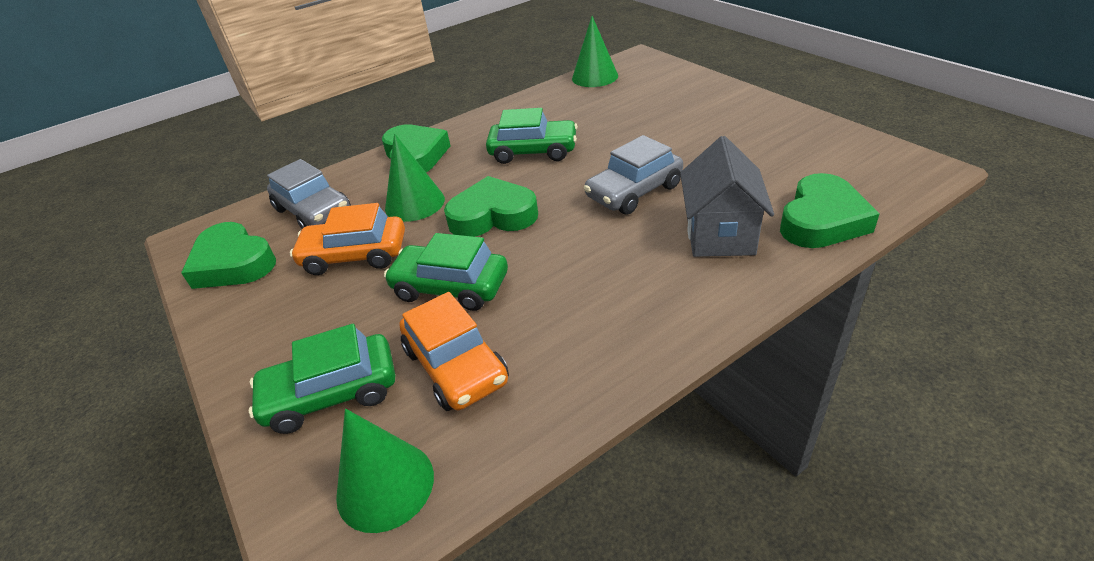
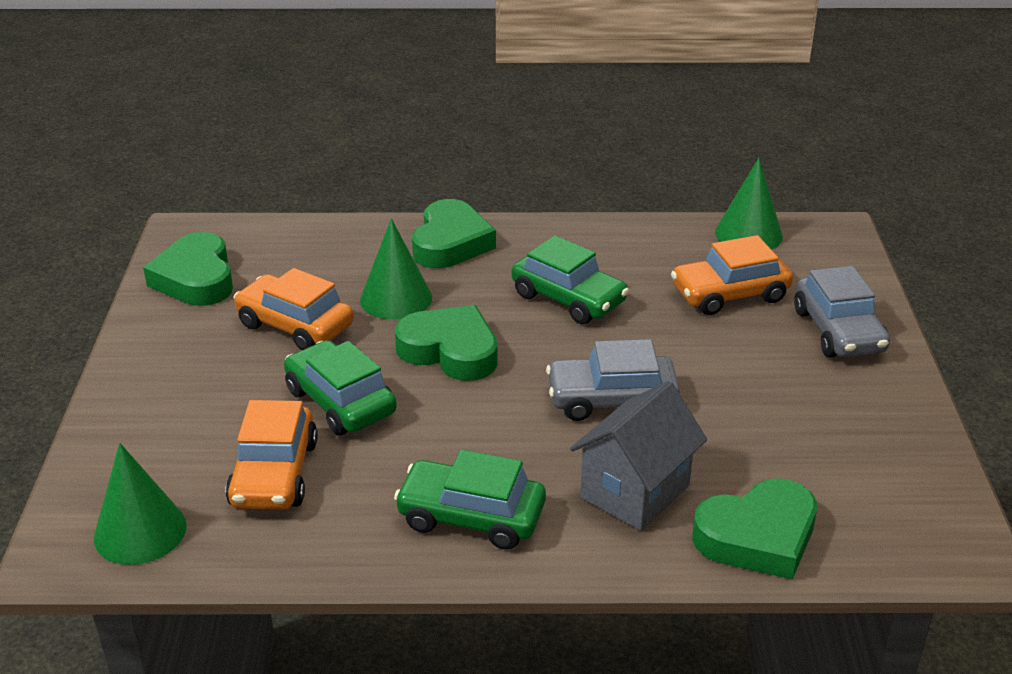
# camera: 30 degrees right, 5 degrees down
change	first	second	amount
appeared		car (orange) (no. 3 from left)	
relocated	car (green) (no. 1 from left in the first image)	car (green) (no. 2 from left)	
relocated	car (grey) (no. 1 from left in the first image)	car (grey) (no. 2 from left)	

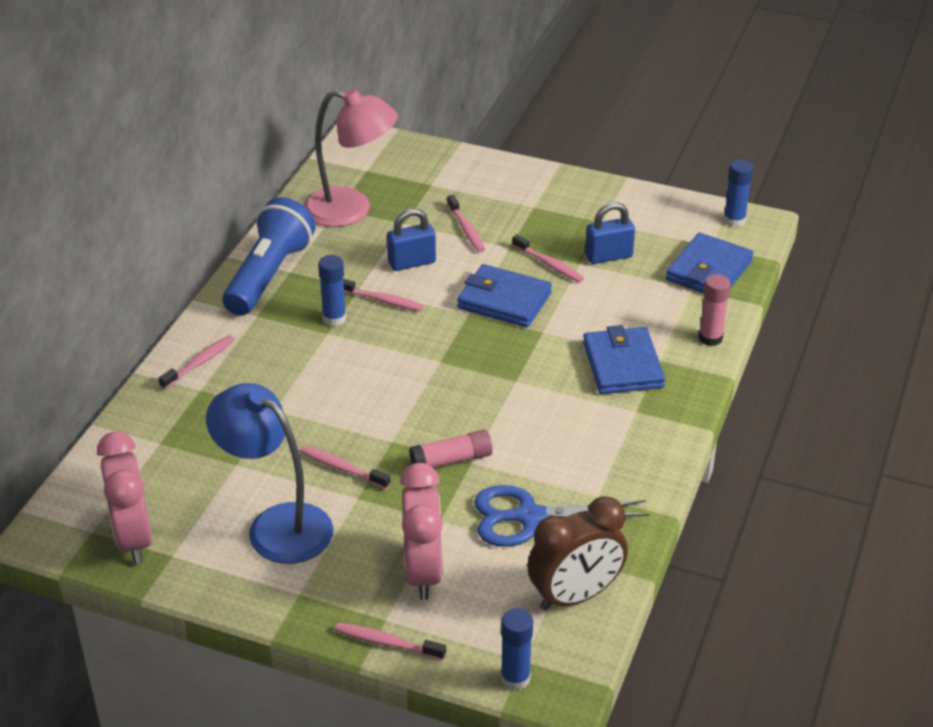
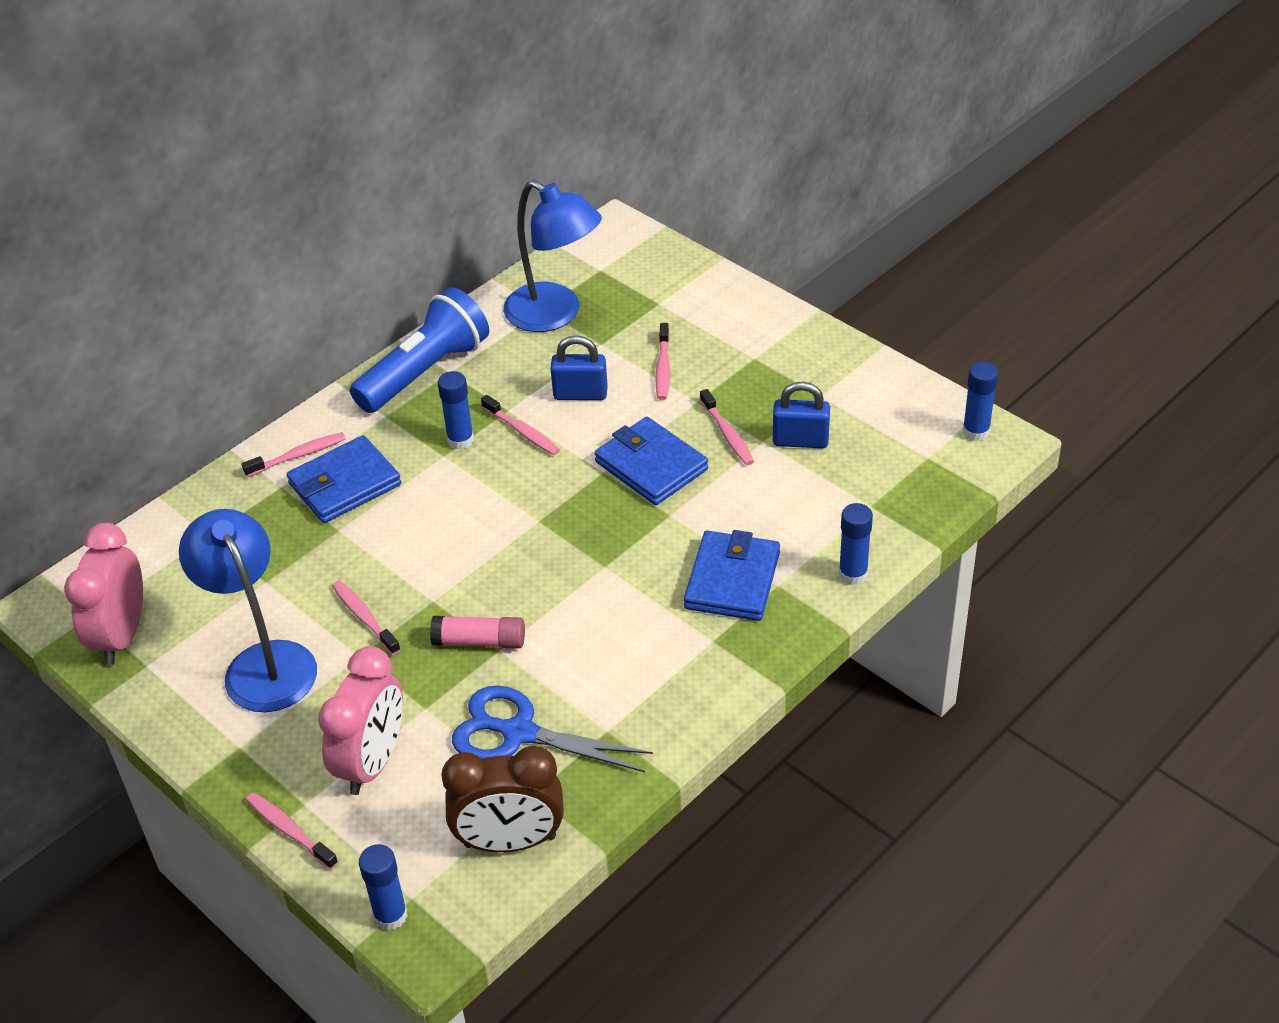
# camera: 25 degrees right, 5 degrees up
change	first	second	amount
relocated	wallet (blue) (no. 3 from left in the first image)	wallet (blue) (no. 1 from left)	
colour	lamp (pink)	lamp (blue) (no. 2 from left)	
colour	glue stick (pink) (no. 2 from left)	glue stick (blue) (no. 3 from left)	

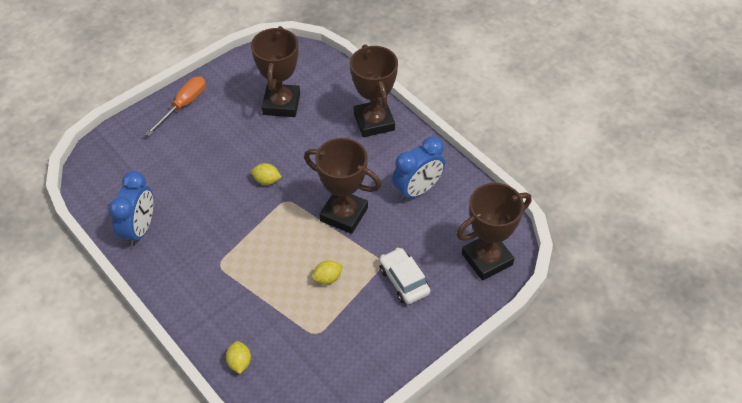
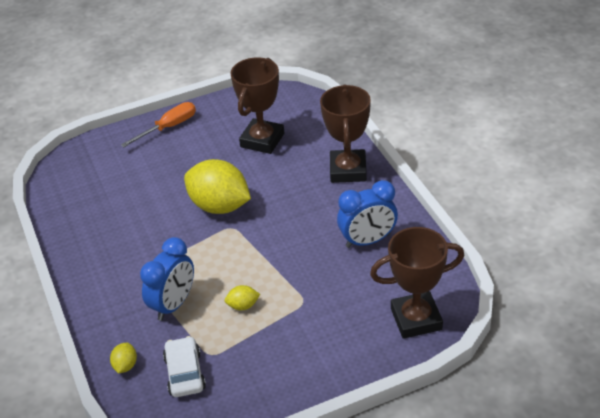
# camera: 20 degrees right, 10 degrees down
change	first	second	amount
missing	trophy (brown) (no. 2 from left)		
relocated	clock (blue) (no. 1 from left)		
relocated	car (white)		
size	lemon (yellow) (no. 2 from left)		x2.36

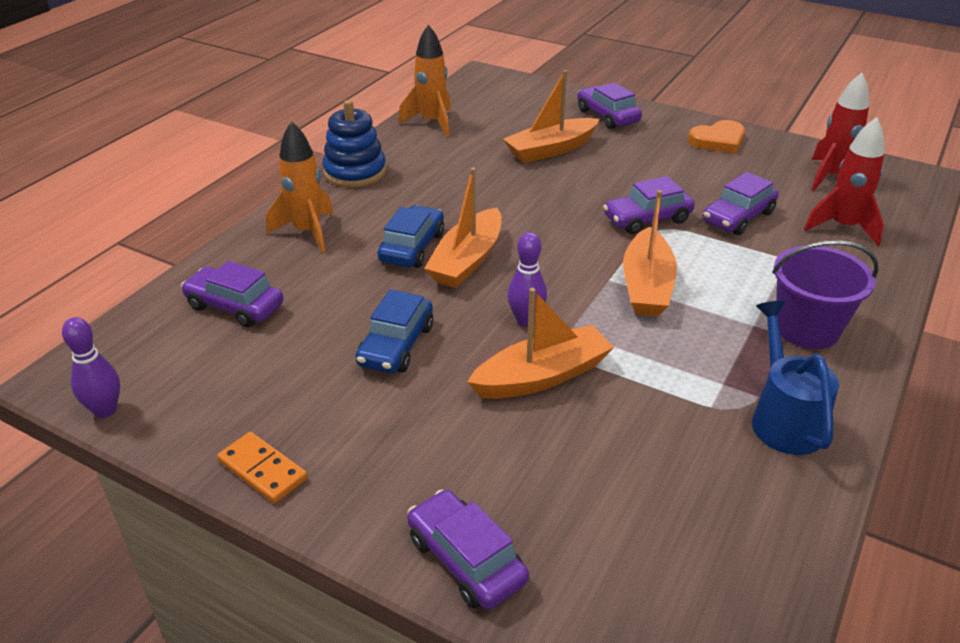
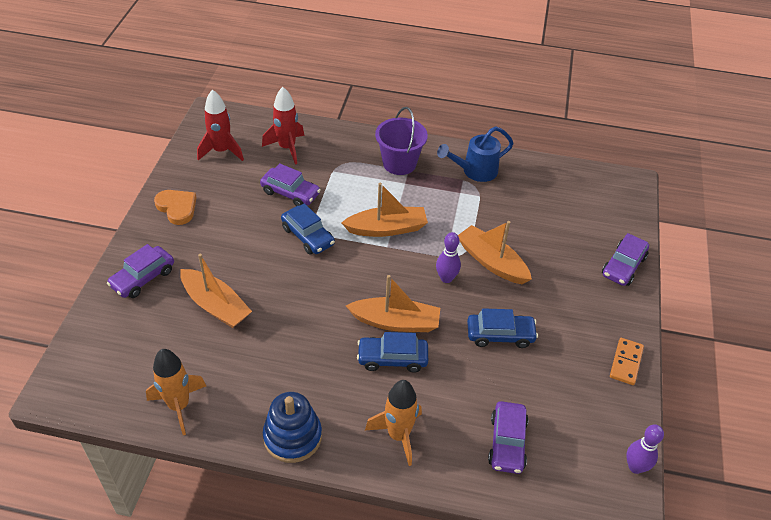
# camera: 110 degrees left, 10 degrees up
change	first	second	amount
colour	car (purple) (no. 4 from left)	car (blue) (no. 1 from left)	

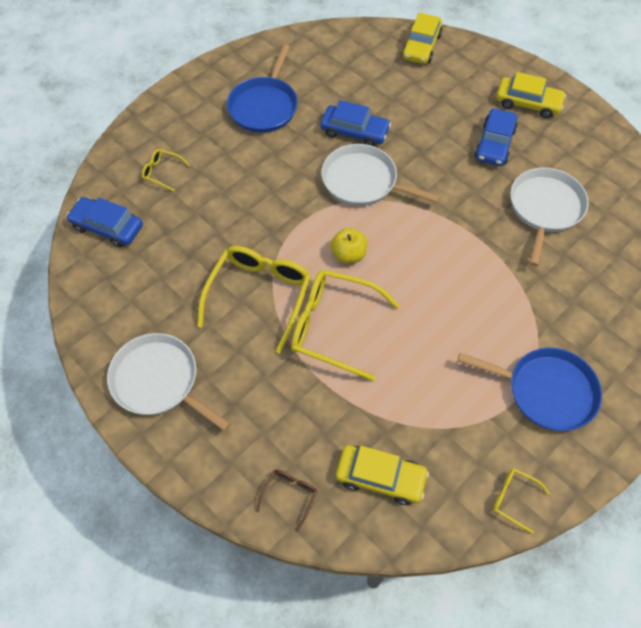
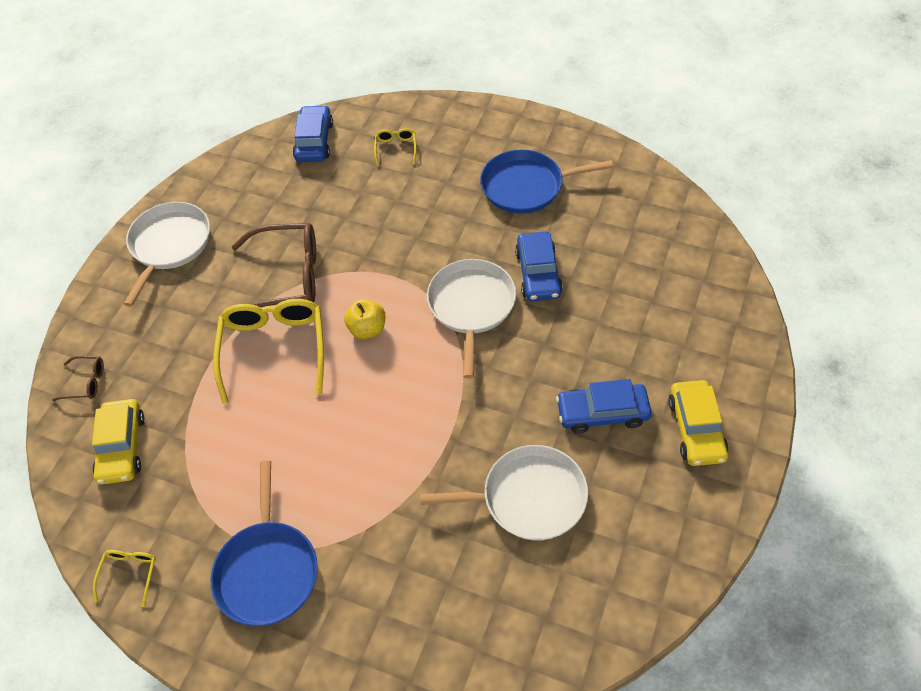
# camera: 70 degrees right, 5 degrees down
change	first	second	amount
missing	car (yellow) (no. 2 from left)		
colour	glasses (yellow) (no. 2 from left)	glasses (brown) (no. 2 from left)	

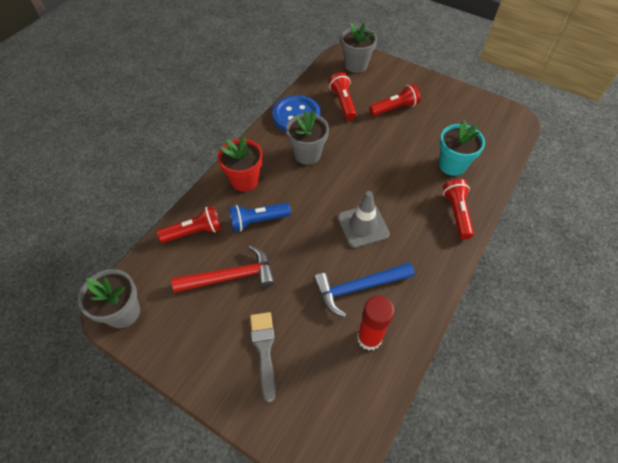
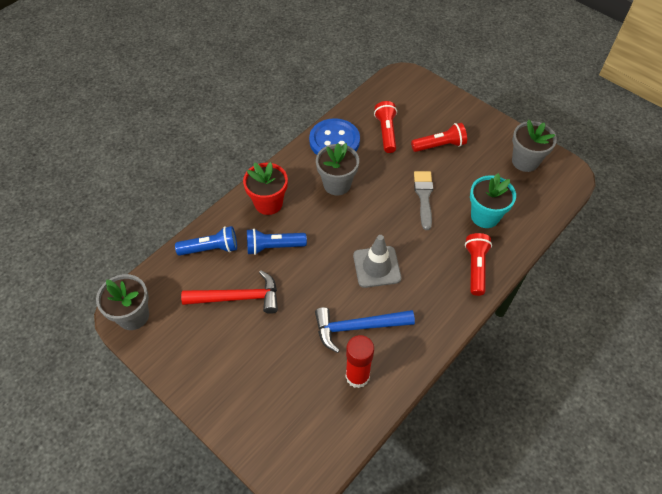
# camera: 10 degrees right, 0 degrees up
change	first	second	amount
relocated	brush (grey)		
relocated	flower pot (grey) (no. 3 from left)		
colour	flashlight (red) (no. 1 from left)	flashlight (blue) (no. 1 from left)	

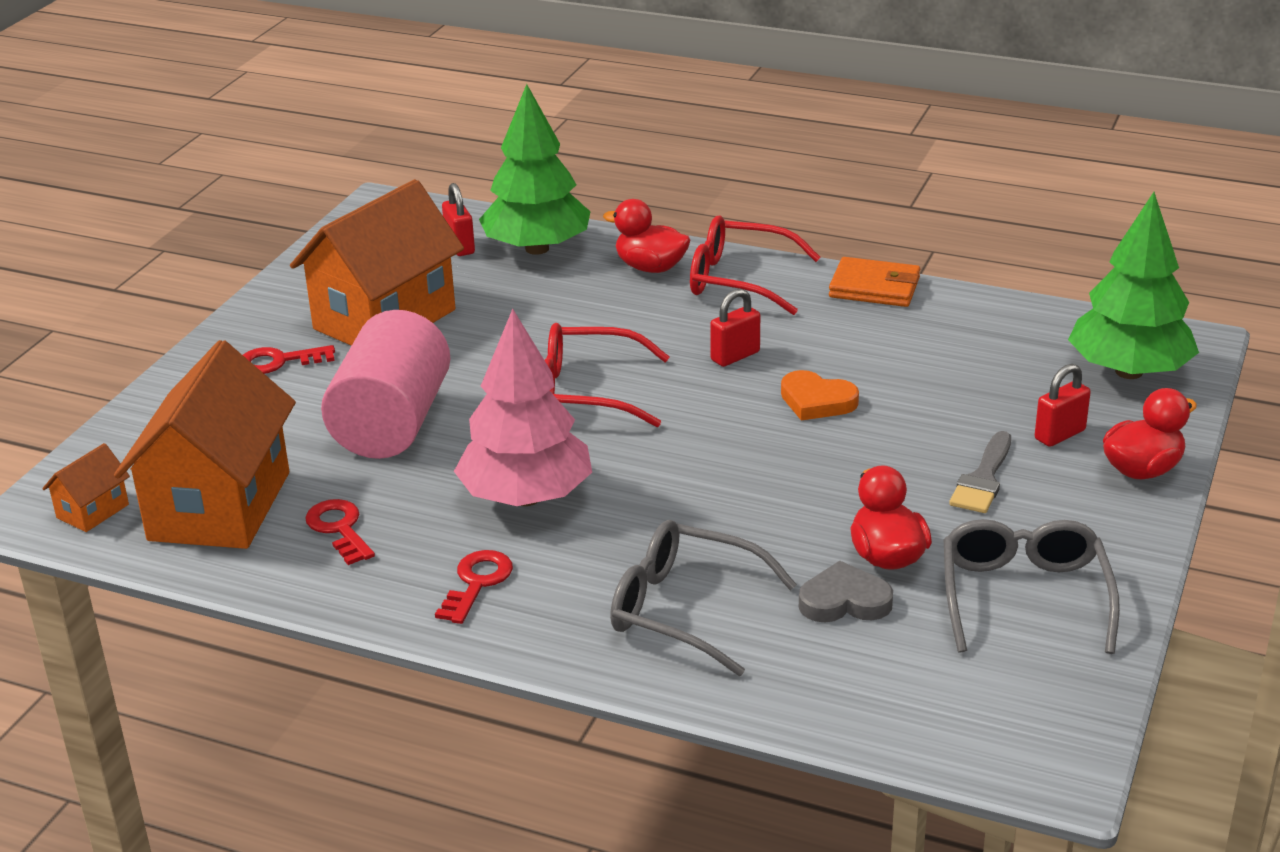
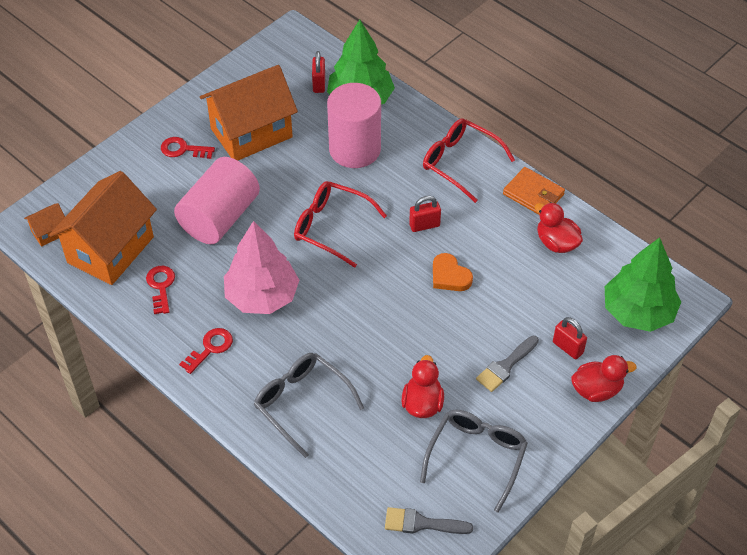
# camera: 20 degrees right, 20 degrees up
change	first	second	amount
missing	heart (grey)		
appeared		cylinder (pink) (no. 2 from left)	
appeared		brush (grey) (no. 1 from left)	
relocated	duck (red) (no. 1 from left in the first image)	duck (red) (no. 2 from left)	
spun	padlock (red) (no. 3 from left)		60 degrees clockwise

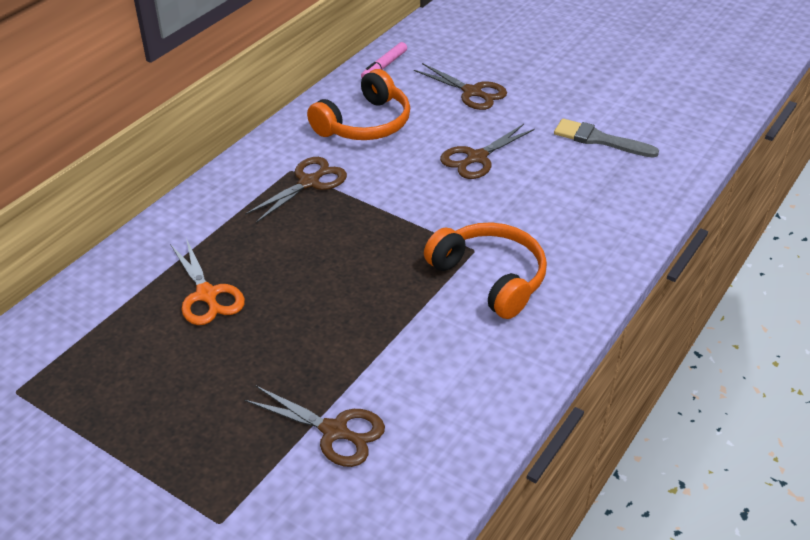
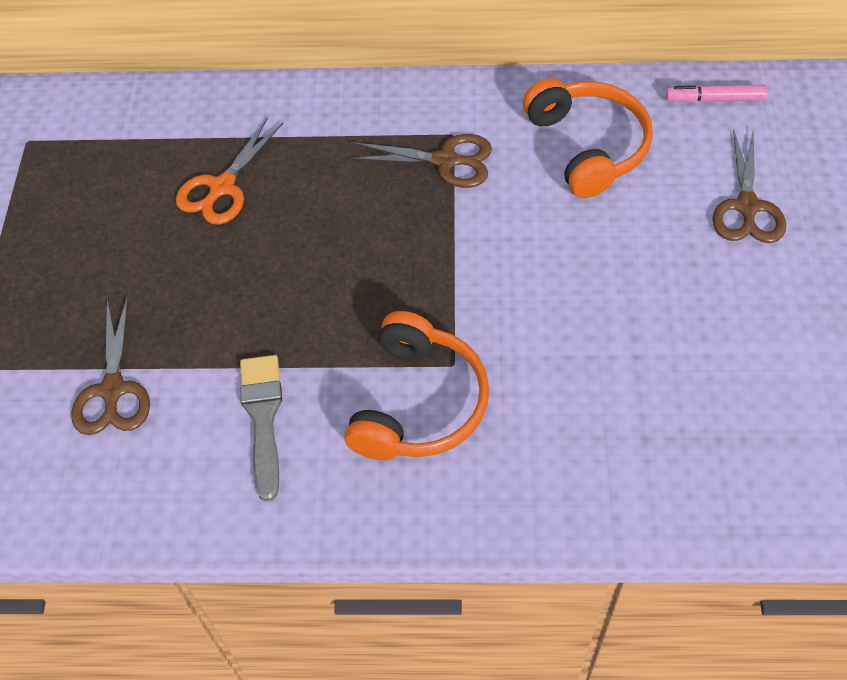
# camera: 60 degrees right, 15 degrees up
change	first	second	amount
missing	scissors (brown) (no. 4 from left)		
relocated	brush (grey)		
spun	headphones (orange) (no. 1 from left in the first image)	headphones (orange) (no. 2 from left)	120 degrees counterclockwise

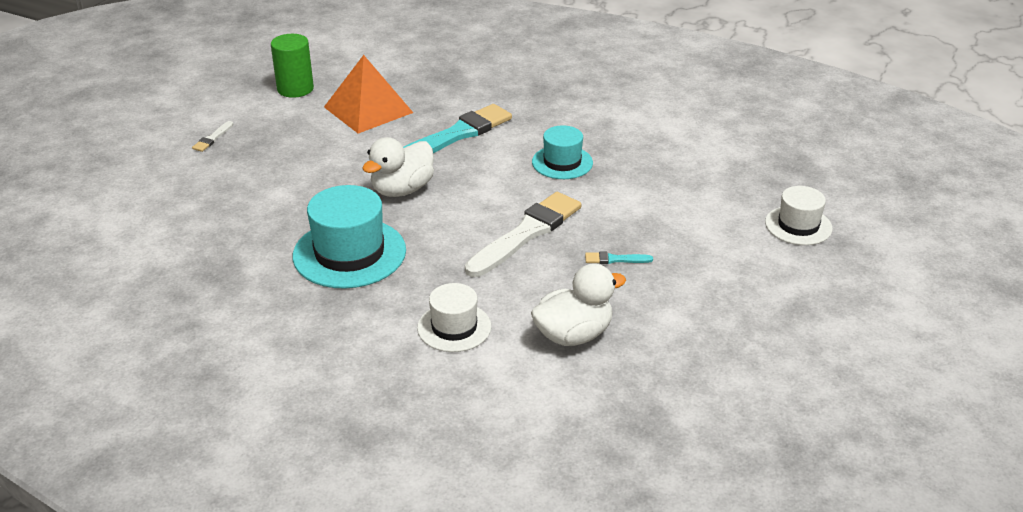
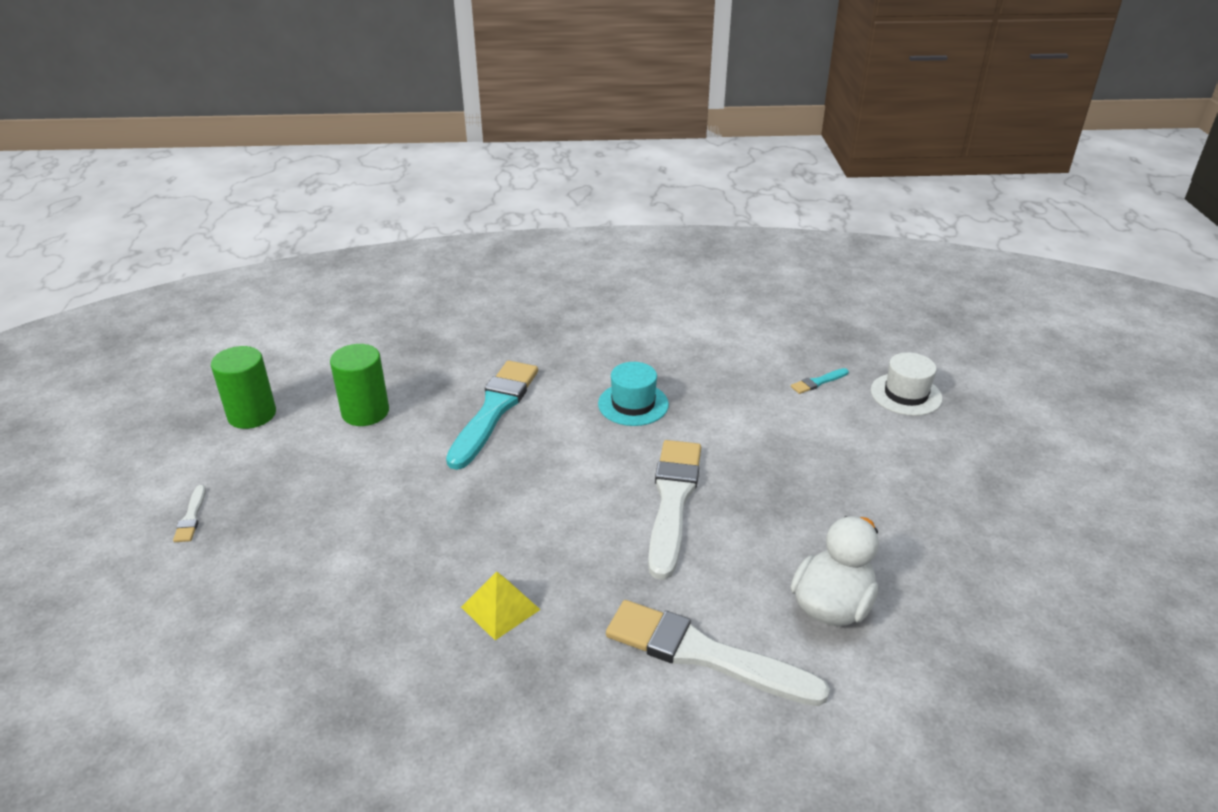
# camera: 30 degrees left, 0 degrees up
change	first	second	amount
missing	duck (white) (no. 1 from left)		
relocated	brush (turquoise) (no. 2 from left)		
exchanged	hat (turquoise) (no. 1 from left)	pyramid (yellow)	
exchanged	pyramid (orange)	cylinder (green) (no. 2 from left)	
exchanged	hat (white) (no. 1 from left)	brush (white) (no. 3 from left)	

